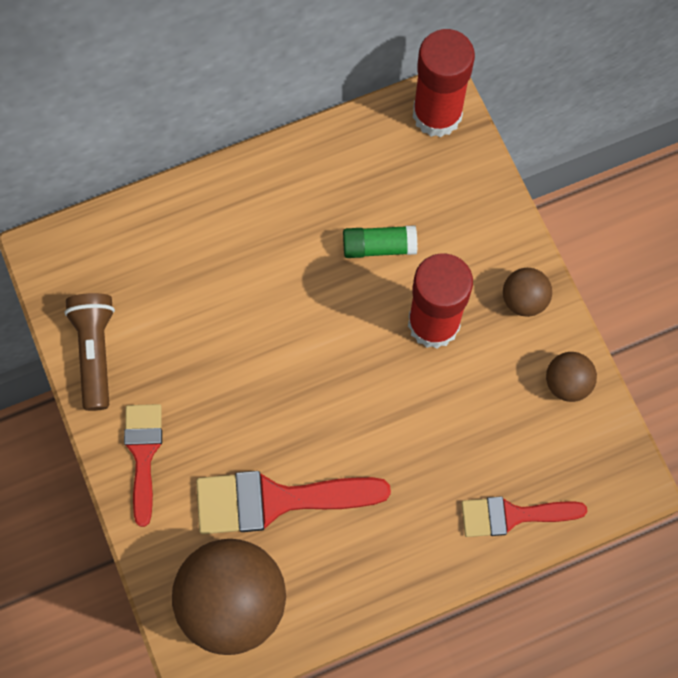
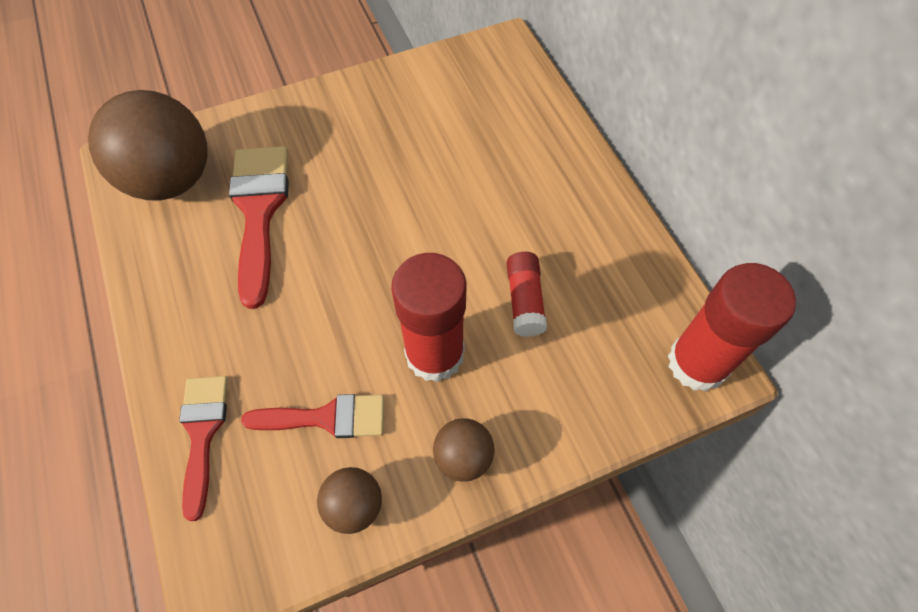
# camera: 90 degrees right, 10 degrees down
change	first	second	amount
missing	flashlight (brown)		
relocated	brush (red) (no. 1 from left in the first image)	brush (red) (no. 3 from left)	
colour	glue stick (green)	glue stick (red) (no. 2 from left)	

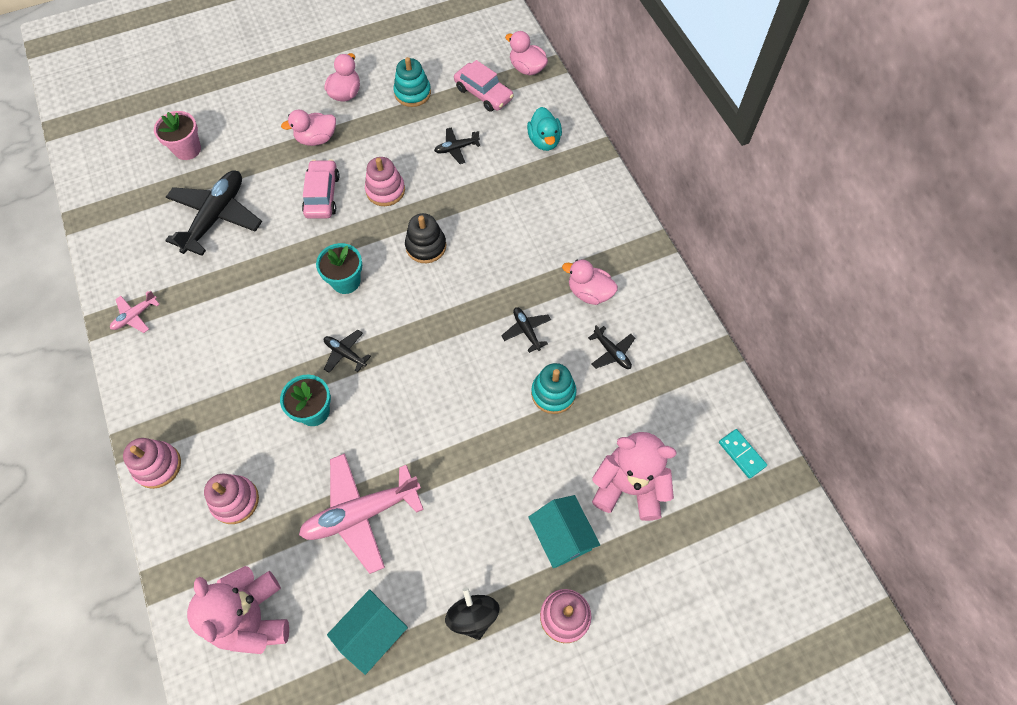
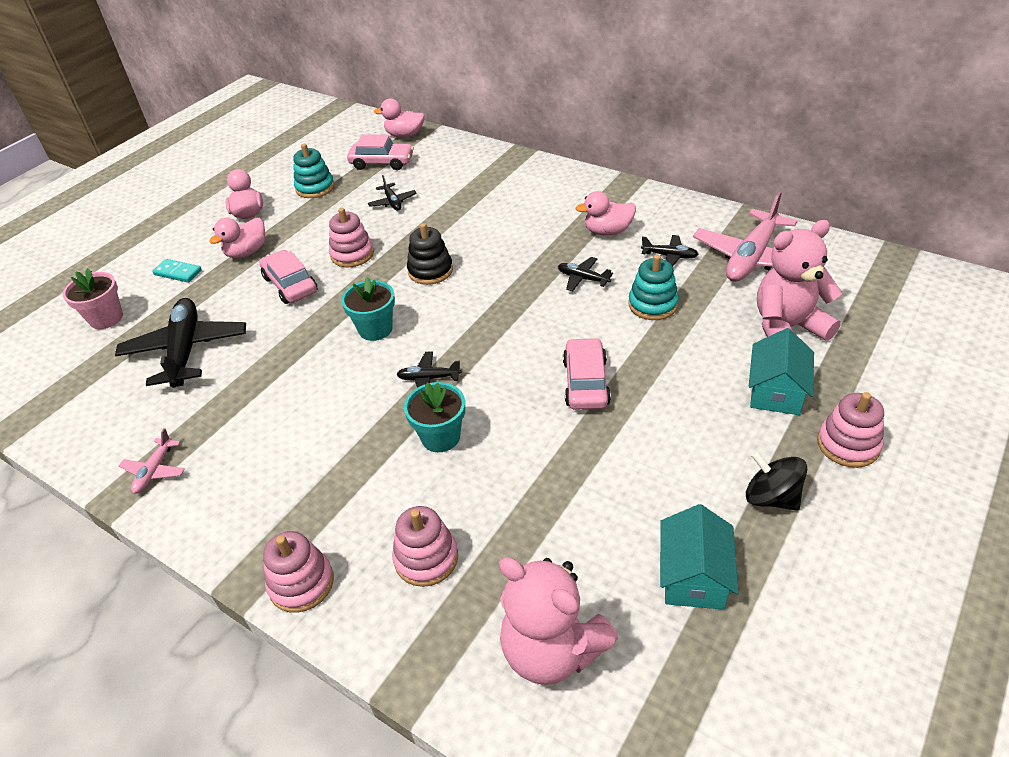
# camera: 30 degrees left, 20 degrees down
change	first	second	amount
missing	duck (turquoise)		
appeared		car (pink) (no. 3 from left)	
relocated	plane (pink) (no. 2 from left)		
relocated	domino (turquoise)		
spun	plane (black) (no. 3 from left in the first image)	plane (black) (no. 2 from left)	60 degrees counterclockwise
spun	house (turquoise) (no. 2 from left)		75 degrees clockwise

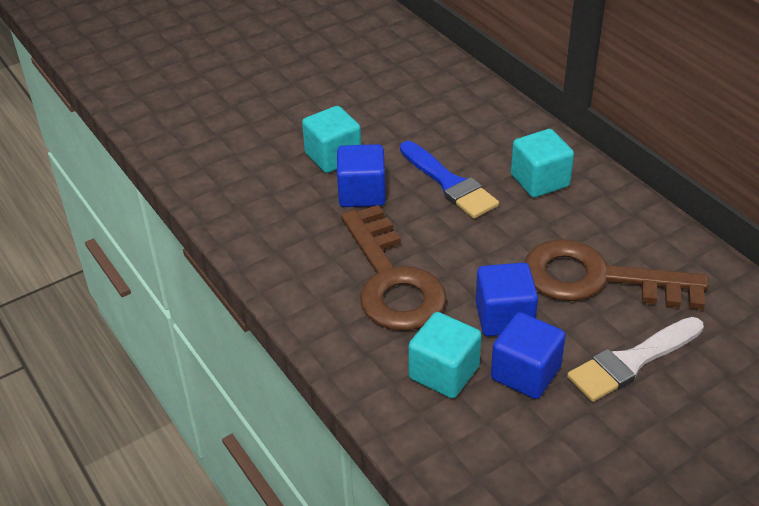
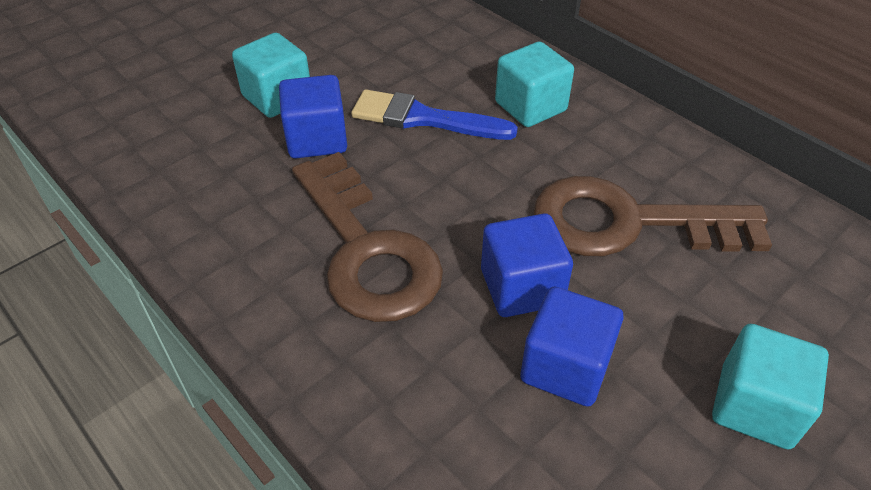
# camera: 10 degrees left, 5 degrees up
change	first	second	amount
missing	brush (white)		
relocated	cube (turquoise) (no. 2 from left in the first image)	cube (turquoise) (no. 3 from left)	
spun	brush (blue)		150 degrees clockwise

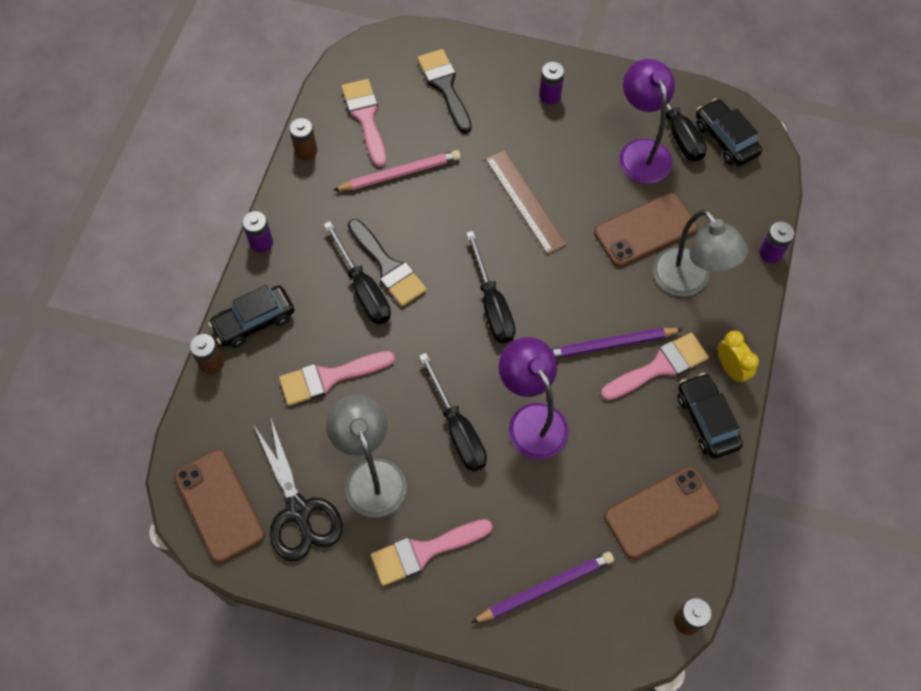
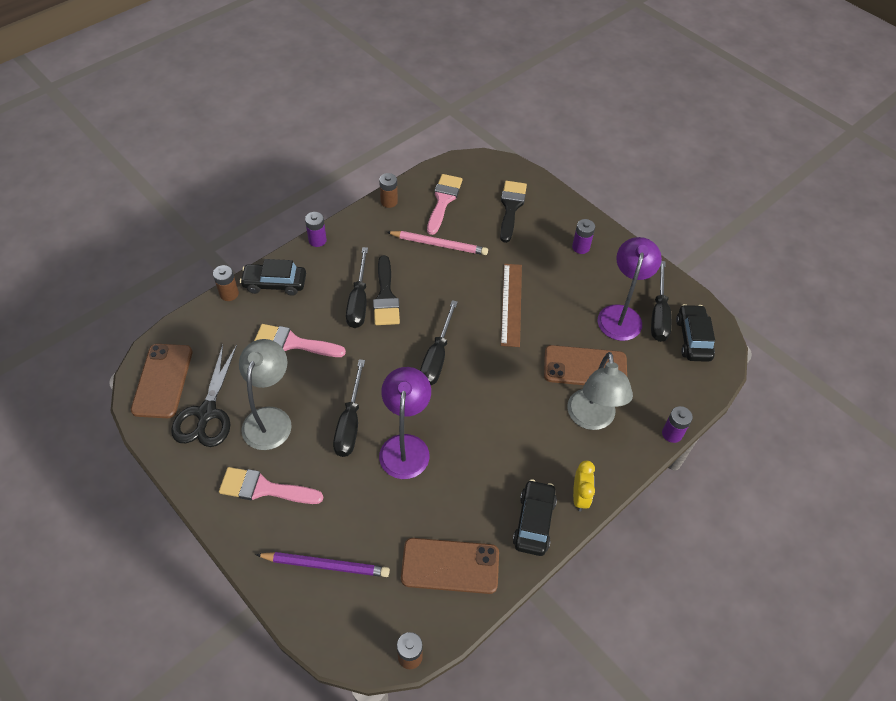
# camera: 30 degrees right, 10 degrees down
change	first	second	amount
missing	pencil (purple) (no. 2 from left)		
missing	brush (pink) (no. 4 from left)		

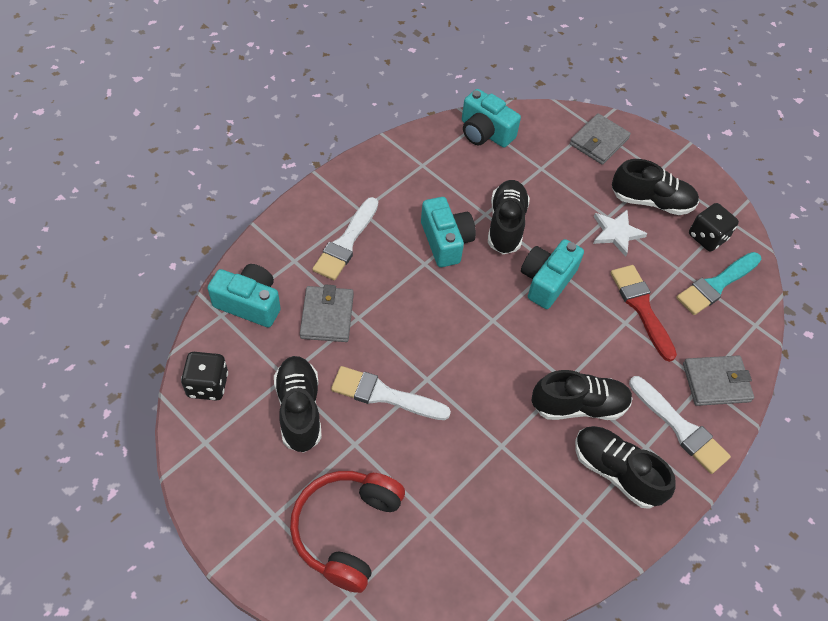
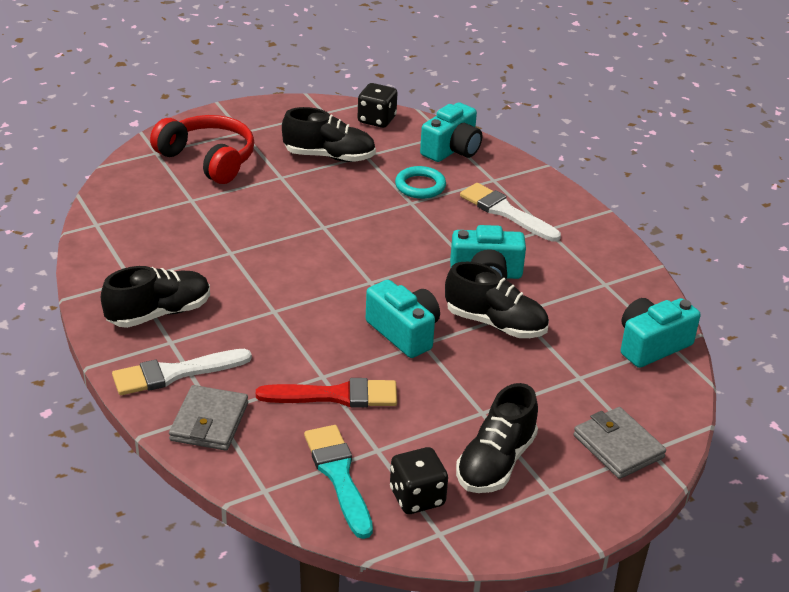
# camera: 110 degrees right, 20 degrees down
change	first	second	amount
missing	brush (white) (no. 2 from left)		
missing	shoe (black) (no. 3 from left)		
missing	star (white)		
exchanged	wallet (grey) (no. 1 from left)	ring (turquoise)	

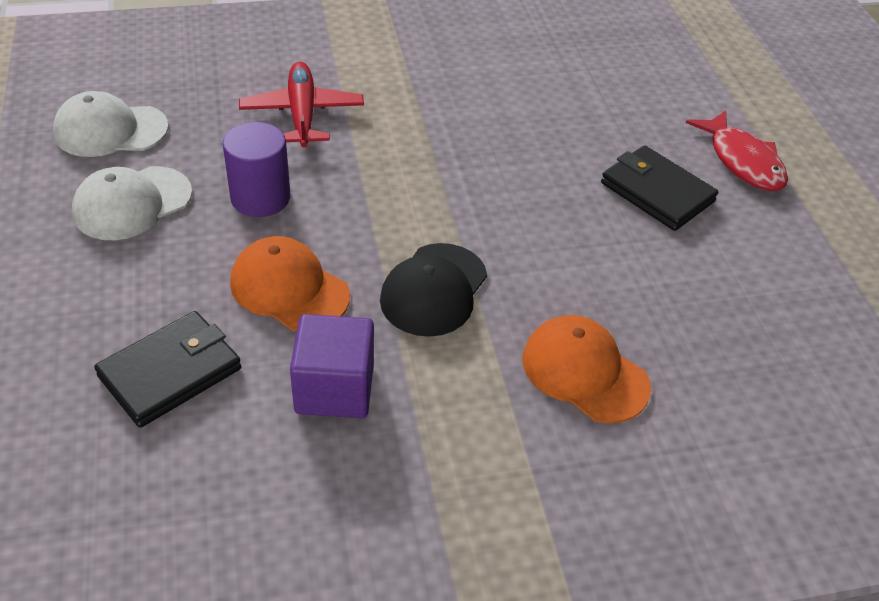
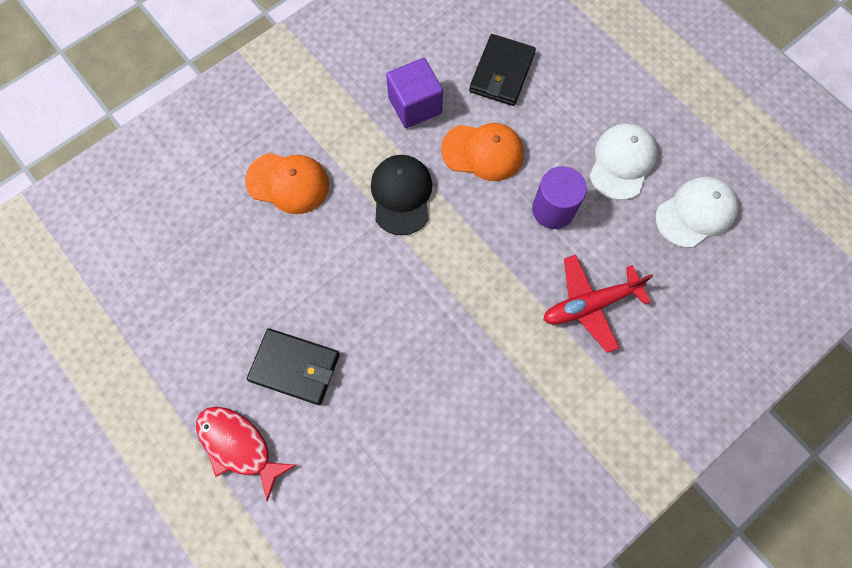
# camera: 155 degrees right, 25 degrees up
change	first	second	amount
spun	plane (red)		105 degrees clockwise

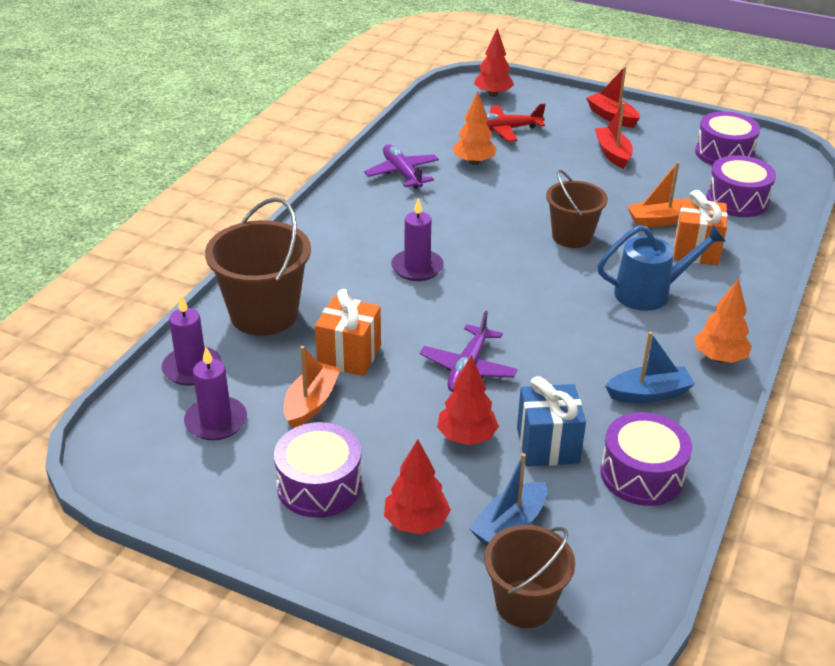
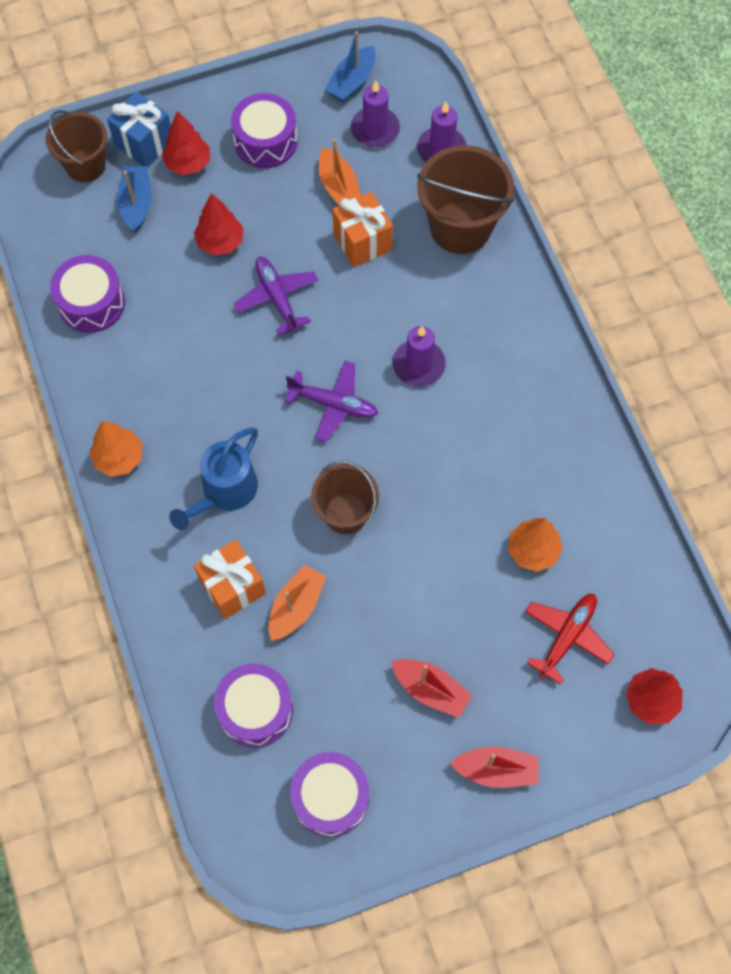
# camera: 135 degrees right, 30 degrees up
change	first	second	amount
relocated	plane (purple) (no. 1 from left in the first image)	plane (purple) (no. 2 from left)	
relocated	gift (blue)		
relocated	boat (blue) (no. 2 from left)		

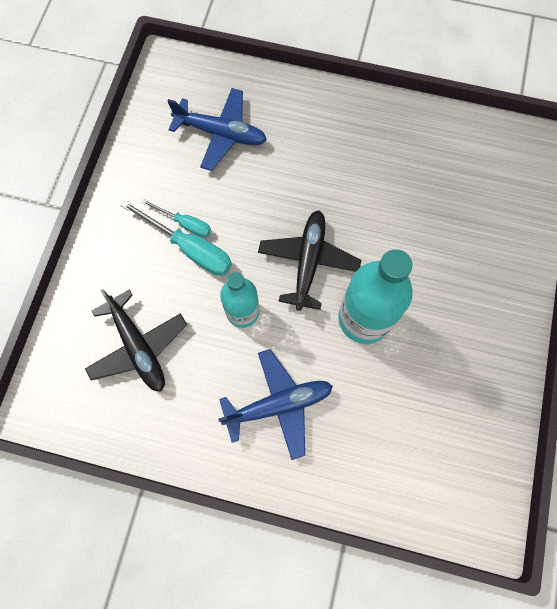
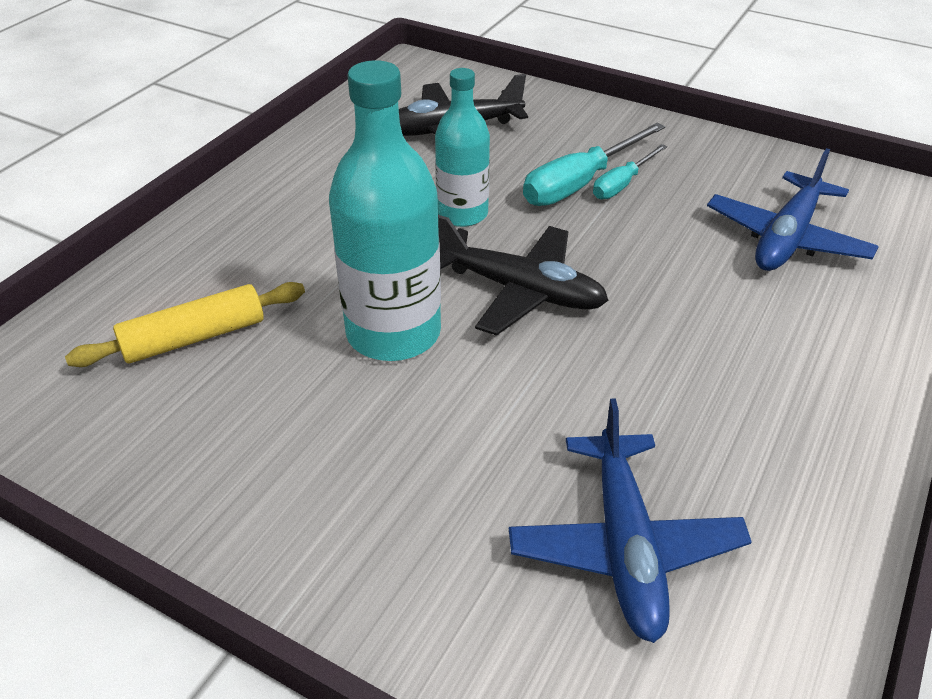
# camera: 105 degrees right, 30 degrees down
change	first	second	amount
appeared		rolling pin (yellow)	
relocated	plane (blue) (no. 2 from left in the first image)	plane (blue) (no. 1 from left)	

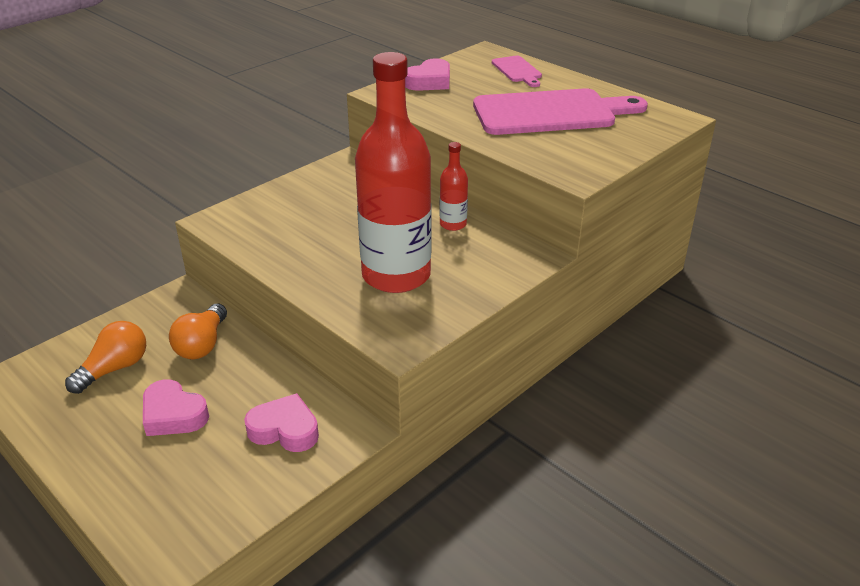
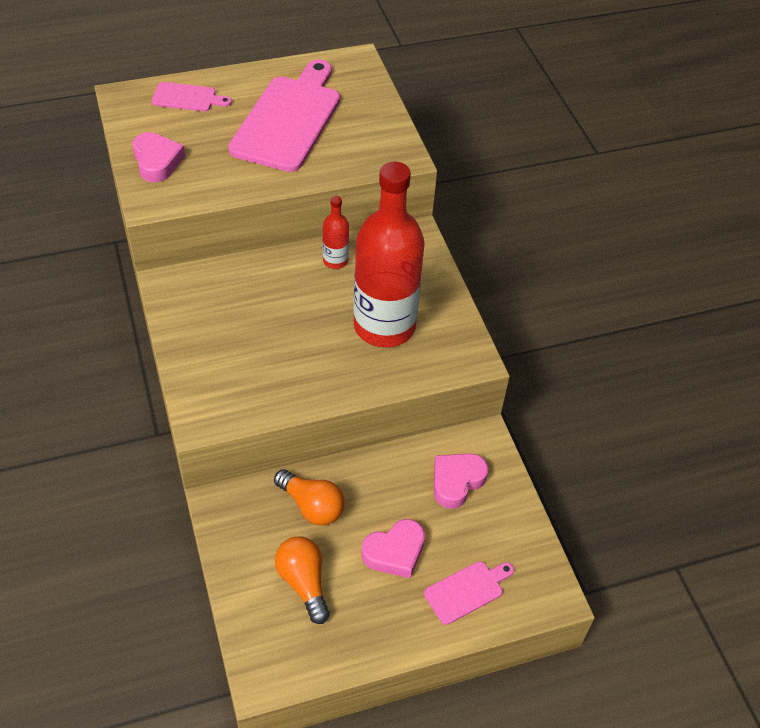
# camera: 65 degrees left, 15 degrees up
change	first	second	amount
appeared		cutting board (pink) (no. 3 from left)	

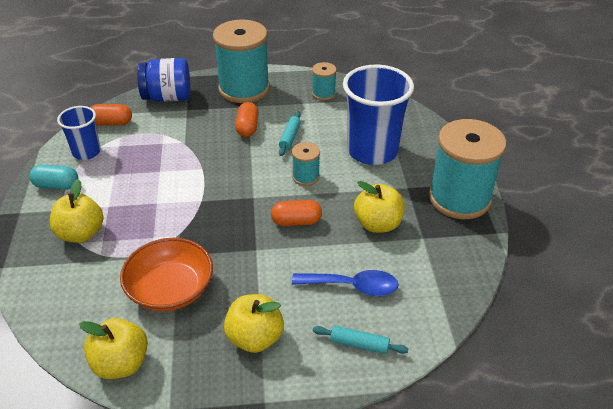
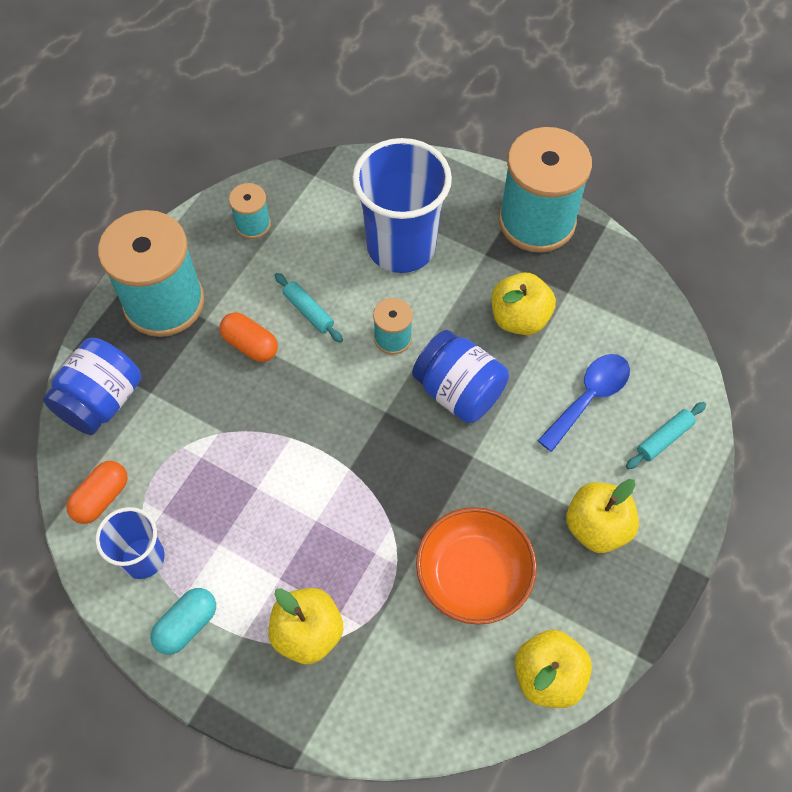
# camera: 55 degrees left, 20 degrees up
change	first	second	amount
exchanged	capsule (orange) (no. 3 from left)	jar (blue) (no. 2 from left)	

